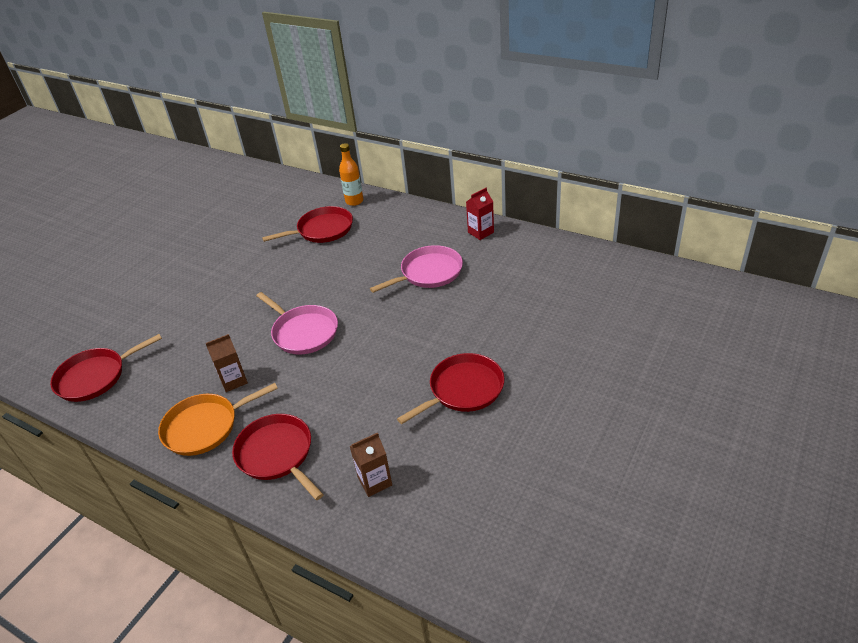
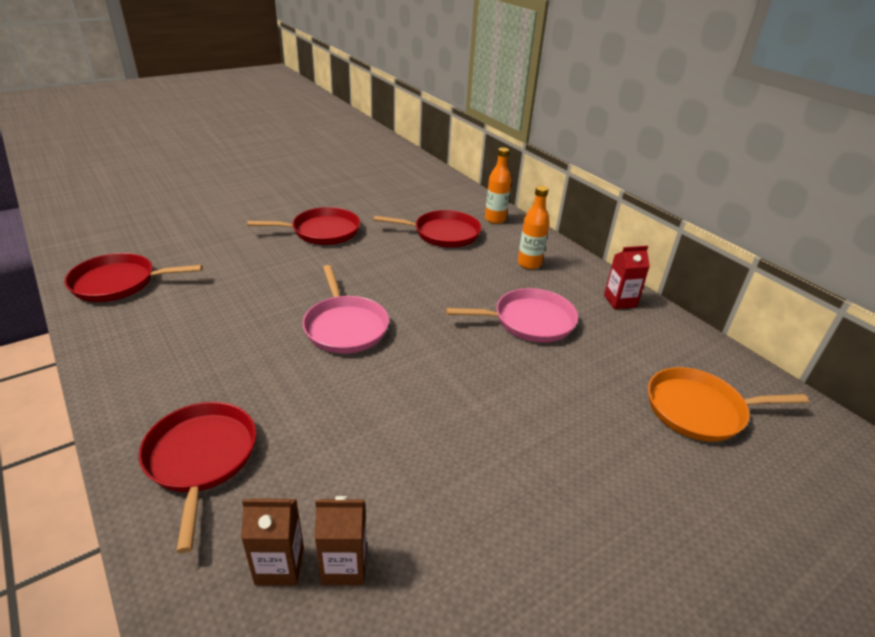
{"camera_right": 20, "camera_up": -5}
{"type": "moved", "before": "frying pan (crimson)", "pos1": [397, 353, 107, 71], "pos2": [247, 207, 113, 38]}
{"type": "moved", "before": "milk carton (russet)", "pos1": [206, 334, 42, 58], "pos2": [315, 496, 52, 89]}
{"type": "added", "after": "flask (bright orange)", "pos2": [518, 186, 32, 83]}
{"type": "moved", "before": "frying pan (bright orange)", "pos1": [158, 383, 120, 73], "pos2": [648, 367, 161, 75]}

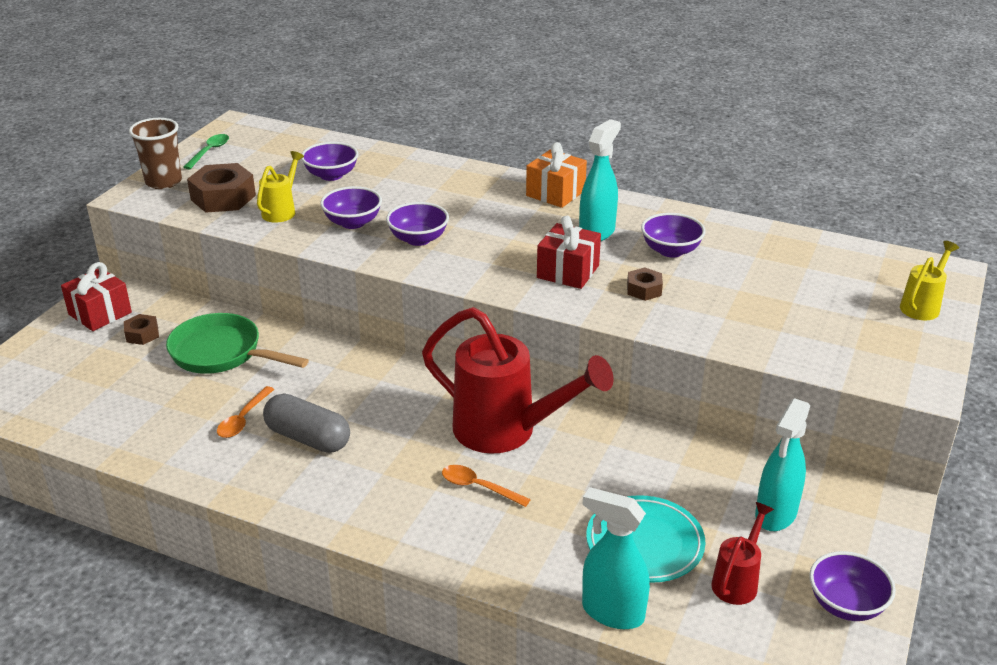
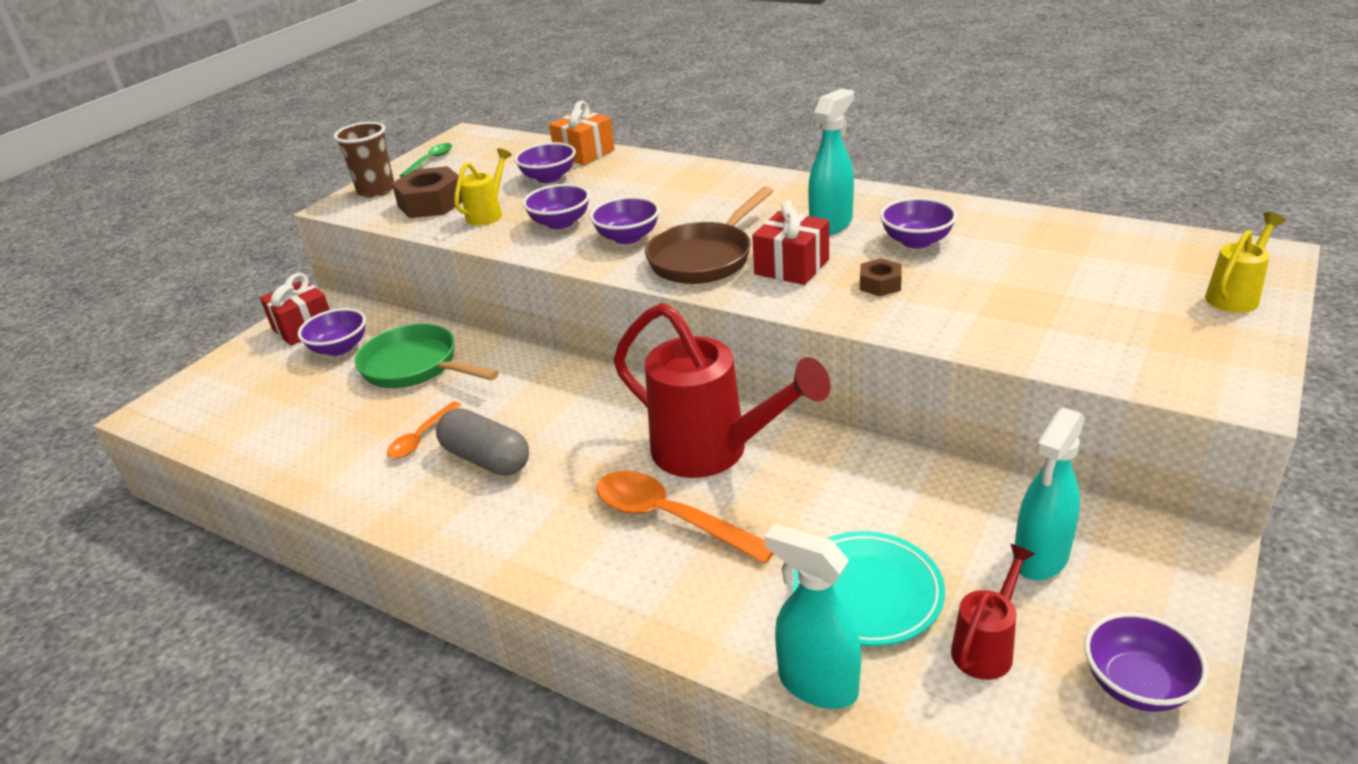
{"camera_right": 10, "camera_up": 0}
{"type": "replaced", "before": "hexagon nut (russet)", "after": "bowl (violet)", "pos1": [124, 314, 35, 31], "pos2": [298, 308, 68, 48]}
{"type": "moved", "before": "gift (bright orange)", "pos1": [526, 142, 61, 66], "pos2": [549, 101, 66, 64]}
{"type": "resized", "before": "spoon (bright orange)", "pos1": [442, 465, 89, 42], "pos2": [596, 471, 178, 93], "scale": 1.76}
{"type": "added", "after": "frying pan (russet)", "pos2": [645, 186, 128, 98]}

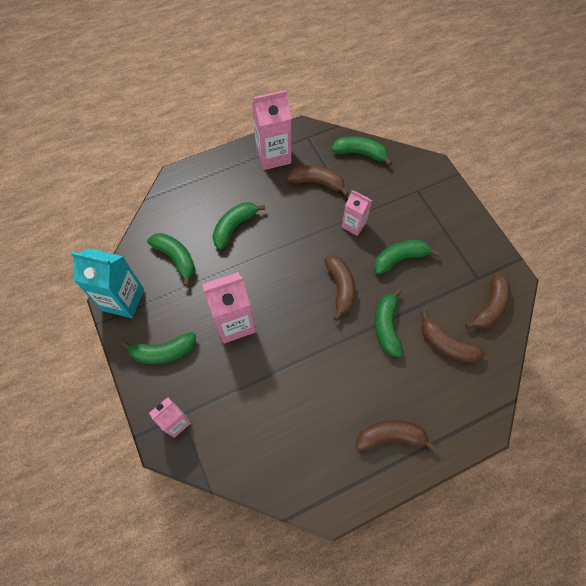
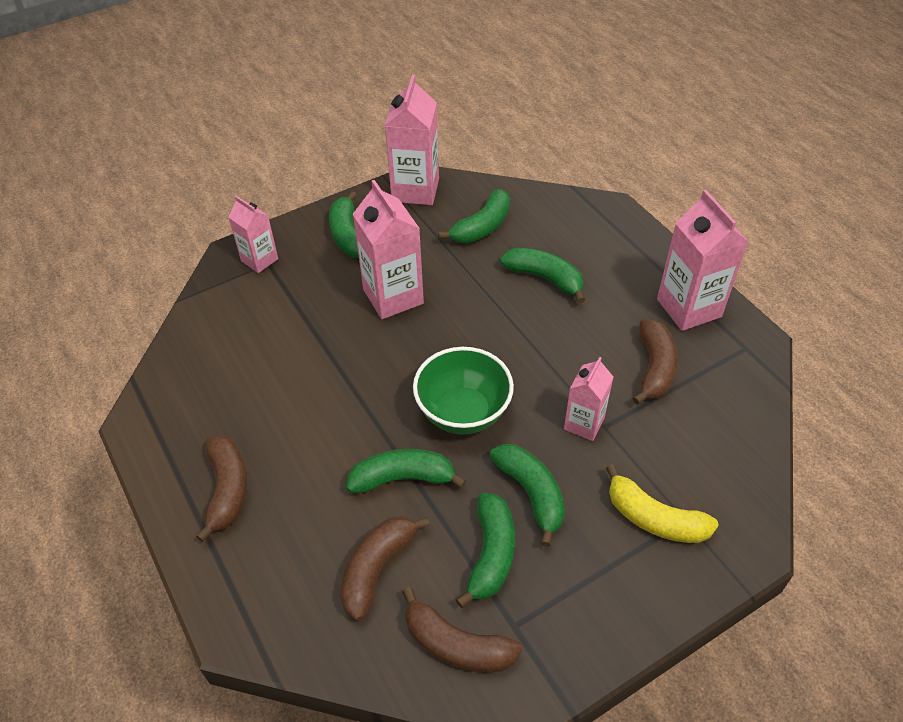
{"camera_right": 85, "camera_up": -15}
{"type": "recoloured", "before": "milk carton (teal)", "after": "milk carton (rose-pink)", "pos1": [71, 248, 73, 70], "pos2": [385, 75, 54, 130]}
{"type": "replaced", "before": "banana (russet)", "after": "bowl (green)", "pos1": [324, 256, 31, 65], "pos2": [413, 347, 101, 88]}
{"type": "moved", "before": "banana (green)", "pos1": [331, 136, 61, 30], "pos2": [456, 493, 59, 115]}
{"type": "added", "after": "banana (yellow)", "pos2": [606, 464, 113, 79]}

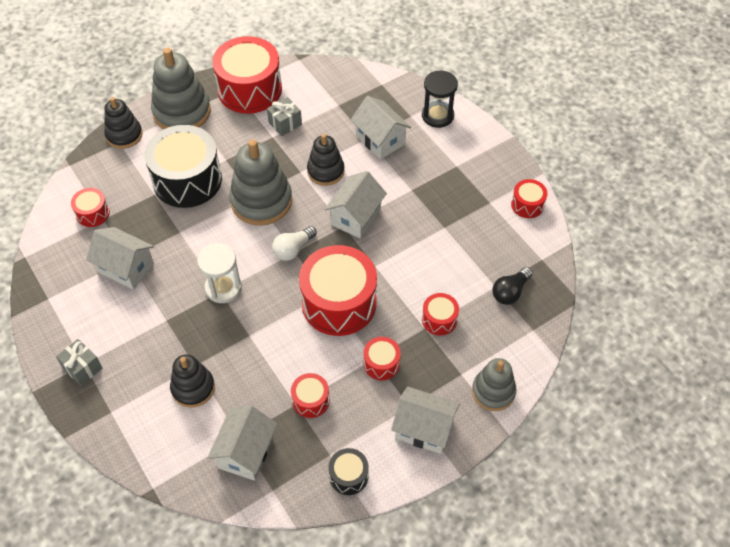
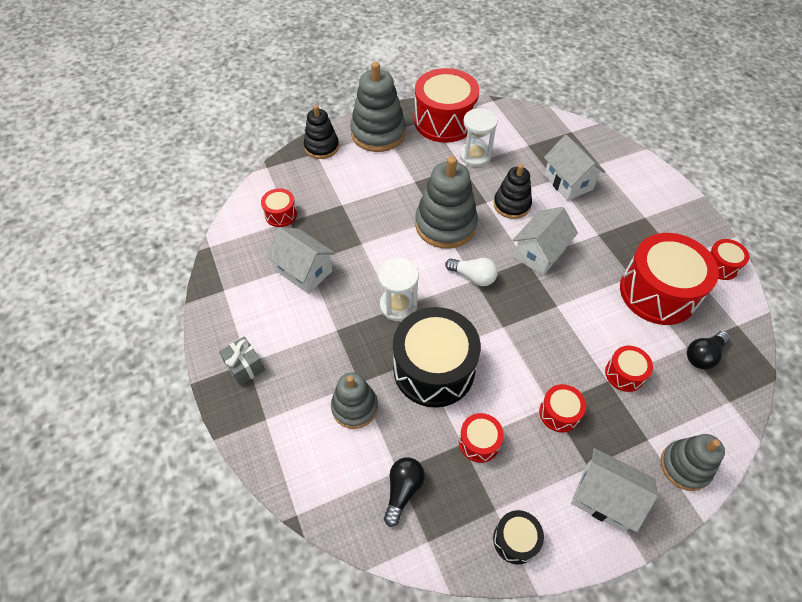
{"camera_right": 10, "camera_up": 0}
{"type": "recoloured", "before": "stacking rings (jet-black)", "after": "stacking rings (ash-grey)", "pos1": [170, 354, 45, 54], "pos2": [331, 373, 47, 56]}
{"type": "replaced", "before": "toy house (white)", "after": "lightbulb (jet-black)", "pos1": [208, 405, 69, 76], "pos2": [384, 457, 41, 70]}
{"type": "moved", "before": "toy drum (jet-black)", "pos1": [144, 125, 78, 83], "pos2": [393, 307, 88, 101]}
{"type": "turned", "before": "lightbulb (white)", "pos1": [272, 226, 45, 35], "pos2": [445, 258, 53, 28], "turn": -120}
{"type": "replaced", "before": "gift (ash-grey)", "after": "sandglass (white)", "pos1": [267, 97, 35, 39], "pos2": [460, 108, 38, 59]}
{"type": "moved", "before": "toy drum (crimson)", "pos1": [299, 245, 78, 91], "pos2": [620, 233, 99, 92]}
{"type": "removed", "before": "sandglass (jet-black)", "pos1": [422, 70, 36, 58]}

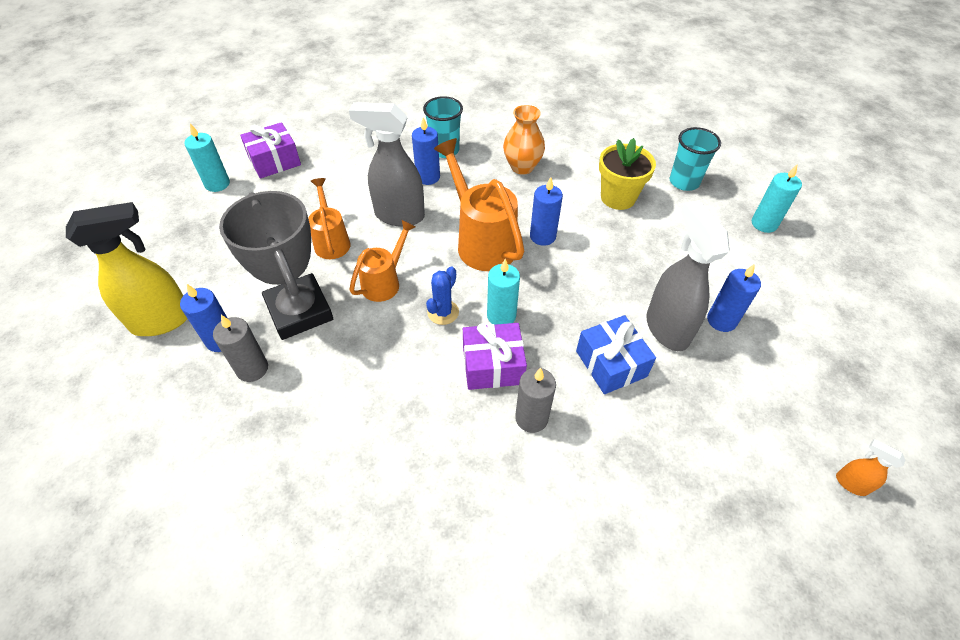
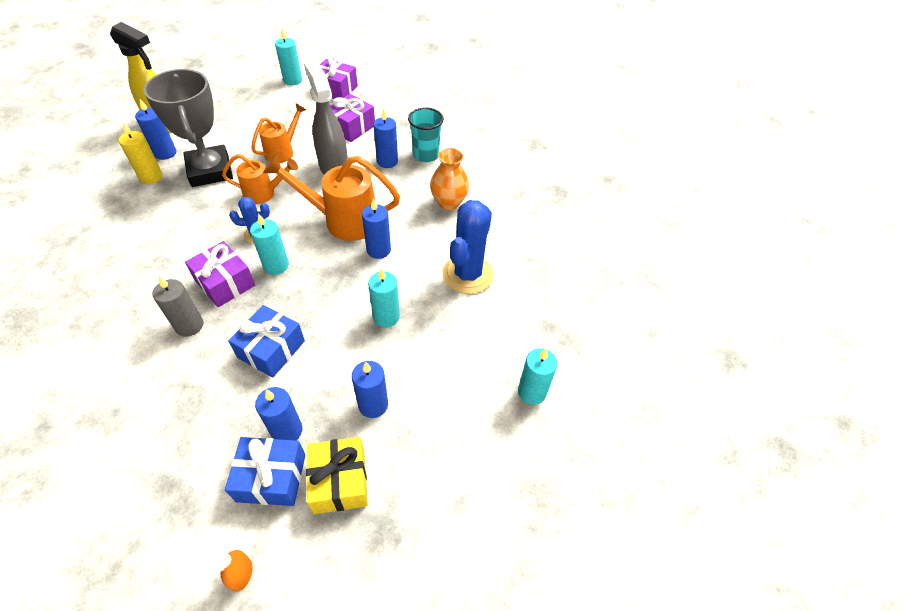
{"camera_right": 50, "camera_up": 0}
{"type": "recoloured", "before": "candle (ash-grey)", "after": "candle (yellow)", "pos1": [213, 315, 55, 67], "pos2": [119, 123, 44, 61]}
{"type": "turned", "before": "award cup (ash-grey)", "pos1": [219, 191, 114, 149], "pos2": [143, 69, 90, 118], "turn": -45}
{"type": "added", "after": "gift (royal blue)", "pos2": [225, 437, 81, 69]}
{"type": "added", "after": "candle (royal blue)", "pos2": [255, 387, 47, 53]}
{"type": "turned", "before": "sprinkling can (bright orange)", "pos1": [434, 138, 90, 133], "pos2": [263, 154, 137, 87], "turn": -105}
{"type": "added", "after": "gift (yellow)", "pos2": [306, 437, 62, 77]}
{"type": "added", "after": "gift (violet)", "pos2": [330, 94, 45, 48]}
{"type": "added", "after": "candle (teal)", "pos2": [368, 268, 32, 59]}
{"type": "replaced", "before": "flower pot (yellow)", "after": "saguaro cactus (royal blue)", "pos1": [599, 138, 57, 72], "pos2": [442, 200, 51, 94]}
{"type": "removed", "before": "sprayer (ash-grey)", "pos1": [646, 200, 84, 151]}
{"type": "removed", "before": "beaker (teal)", "pos1": [670, 127, 51, 64]}

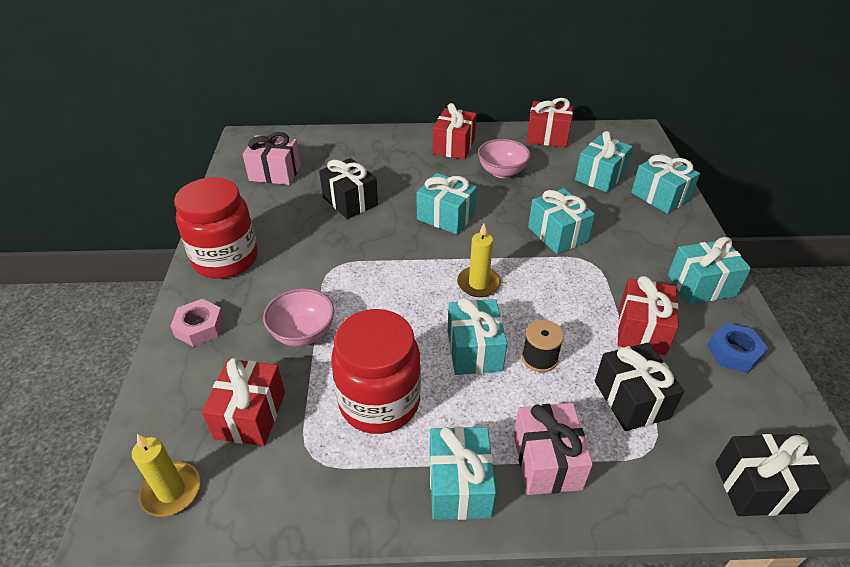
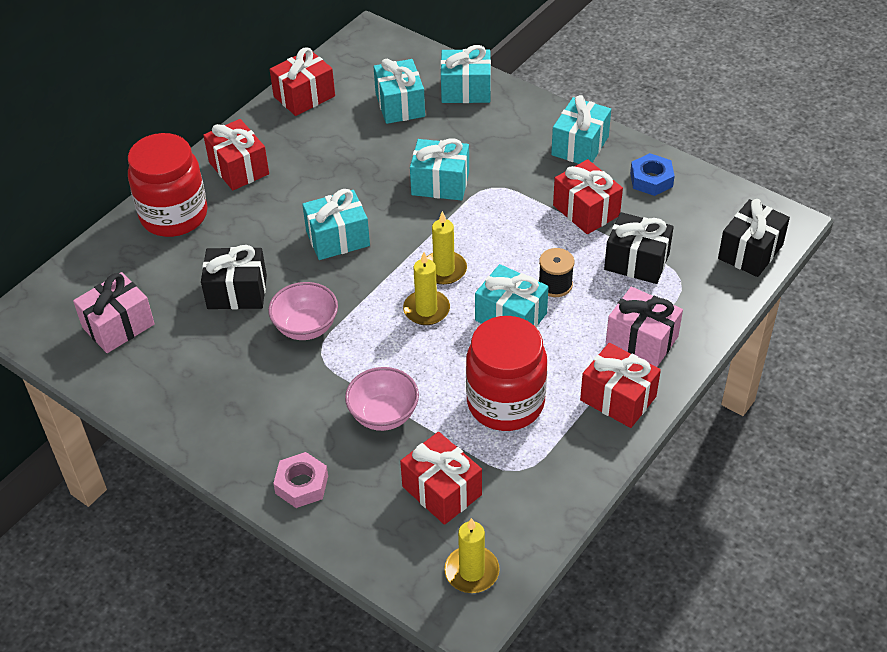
{"camera_right": -50, "camera_up": 5}
{"type": "moved", "before": "jam jar (crimson)", "pos1": [174, 177, 84, 102], "pos2": [128, 133, 80, 104]}
{"type": "moved", "before": "bowl (rose-pink)", "pos1": [478, 139, 52, 39], "pos2": [268, 282, 70, 58]}
{"type": "added", "after": "candle (yellow)", "pos2": [403, 252, 47, 73]}
{"type": "recoloured", "before": "gift (teal)", "after": "gift (crimson)", "pos1": [430, 426, 66, 94], "pos2": [580, 343, 81, 85]}

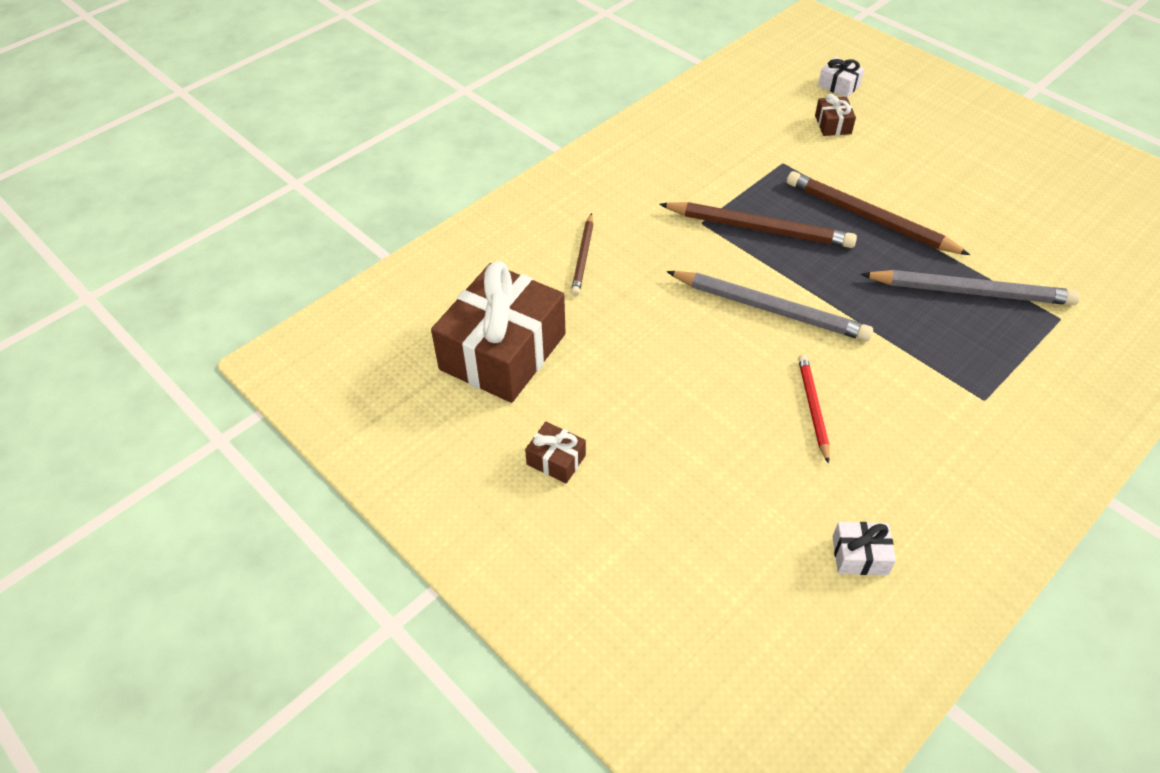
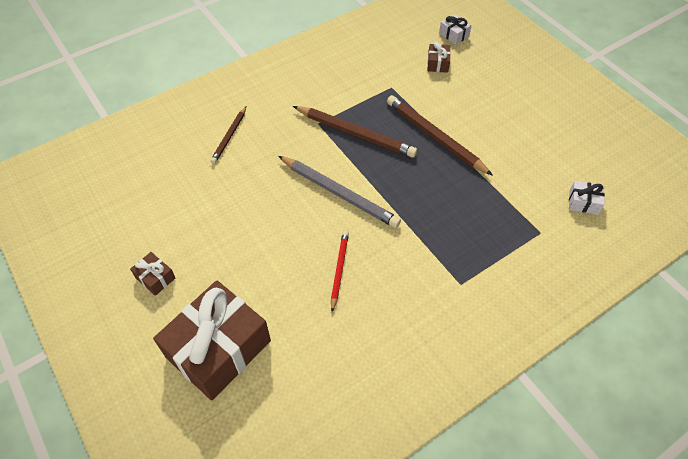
{"camera_right": 10, "camera_up": 5}
{"type": "moved", "before": "gift (russet)", "pos1": [431, 261, 134, 142], "pos2": [153, 280, 118, 120]}
{"type": "moved", "before": "gift (white)", "pos1": [832, 522, 64, 53], "pos2": [569, 181, 36, 34]}
{"type": "removed", "before": "lead pencil (ash-grey)", "pos1": [860, 270, 220, 35]}

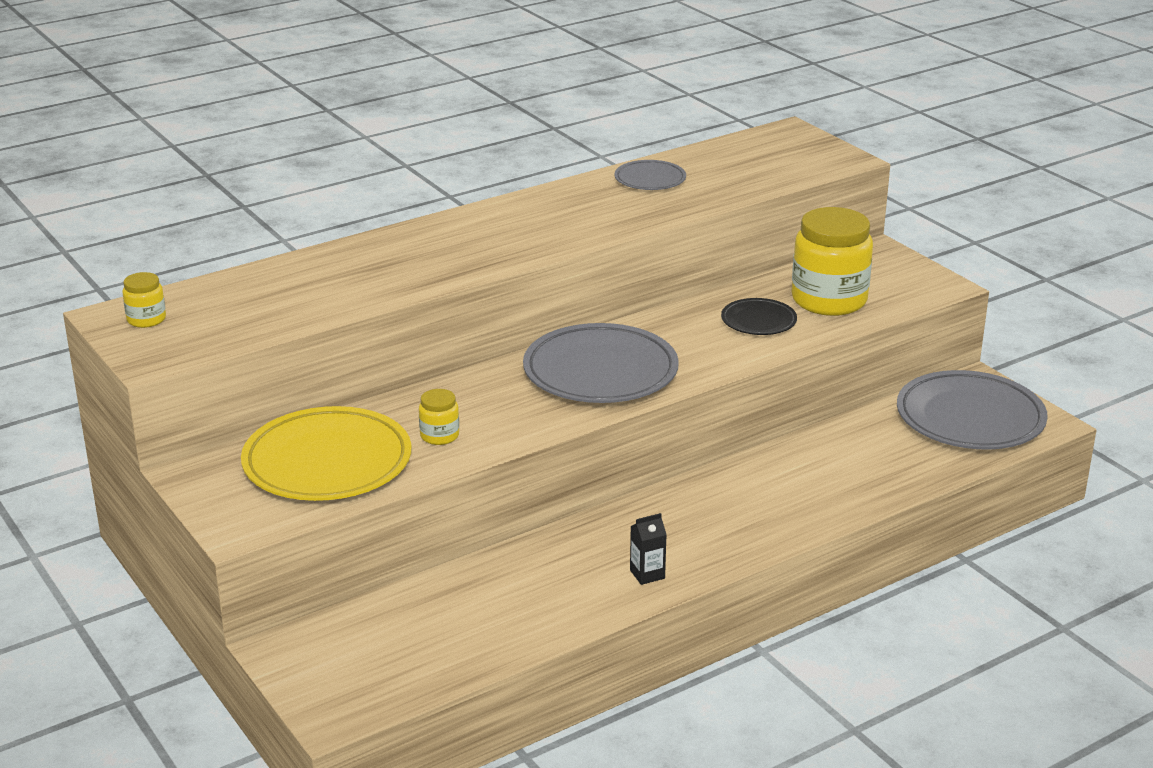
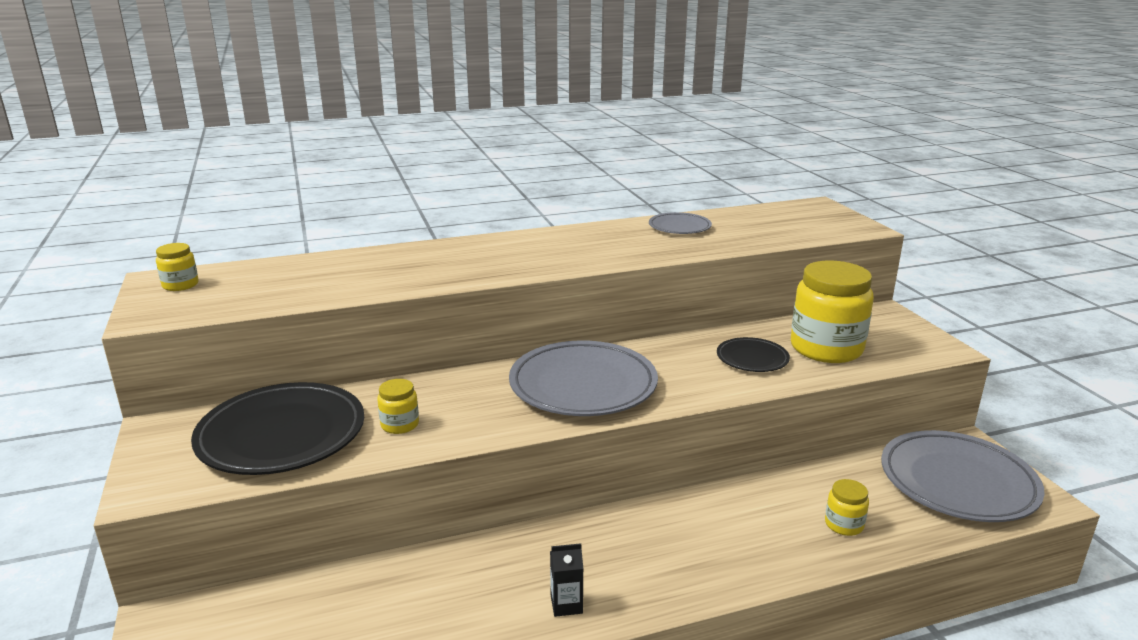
{"camera_right": 15, "camera_up": -5}
{"type": "recoloured", "before": "plate (yellow)", "after": "plate (jet-black)", "pos1": [241, 406, 170, 95], "pos2": [191, 382, 173, 93]}
{"type": "added", "after": "jam jar (yellow)", "pos2": [825, 479, 44, 57]}

